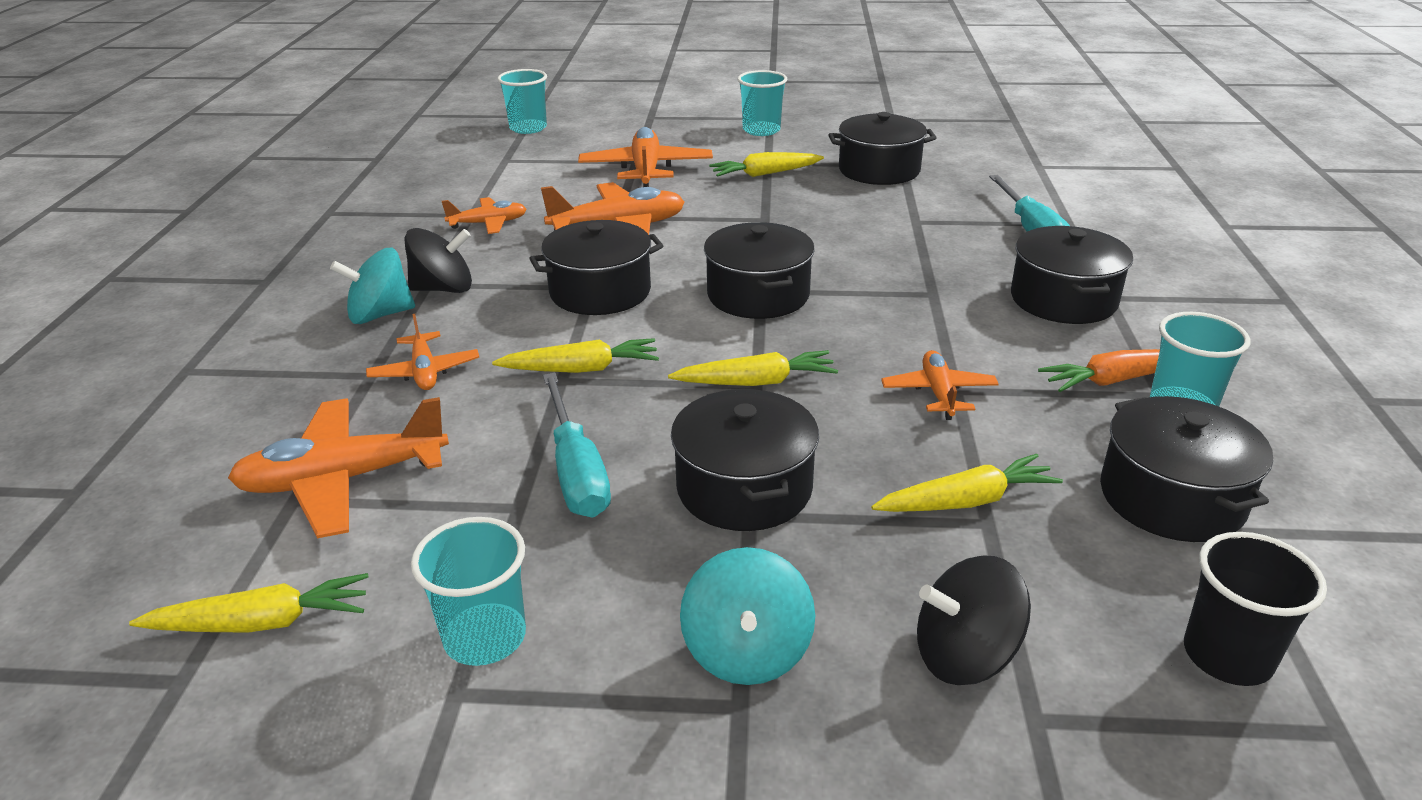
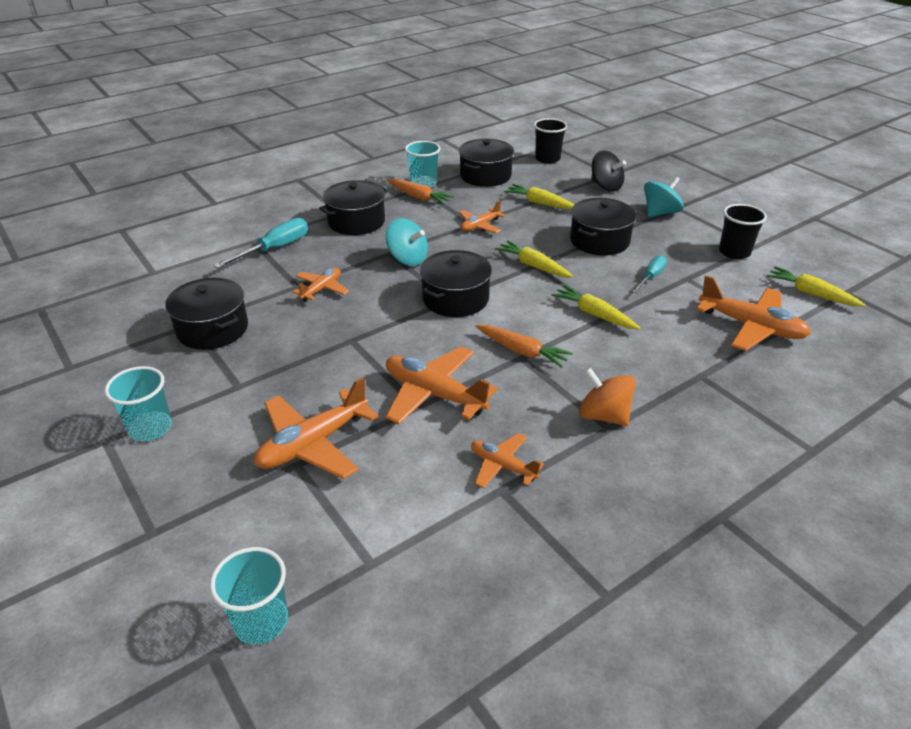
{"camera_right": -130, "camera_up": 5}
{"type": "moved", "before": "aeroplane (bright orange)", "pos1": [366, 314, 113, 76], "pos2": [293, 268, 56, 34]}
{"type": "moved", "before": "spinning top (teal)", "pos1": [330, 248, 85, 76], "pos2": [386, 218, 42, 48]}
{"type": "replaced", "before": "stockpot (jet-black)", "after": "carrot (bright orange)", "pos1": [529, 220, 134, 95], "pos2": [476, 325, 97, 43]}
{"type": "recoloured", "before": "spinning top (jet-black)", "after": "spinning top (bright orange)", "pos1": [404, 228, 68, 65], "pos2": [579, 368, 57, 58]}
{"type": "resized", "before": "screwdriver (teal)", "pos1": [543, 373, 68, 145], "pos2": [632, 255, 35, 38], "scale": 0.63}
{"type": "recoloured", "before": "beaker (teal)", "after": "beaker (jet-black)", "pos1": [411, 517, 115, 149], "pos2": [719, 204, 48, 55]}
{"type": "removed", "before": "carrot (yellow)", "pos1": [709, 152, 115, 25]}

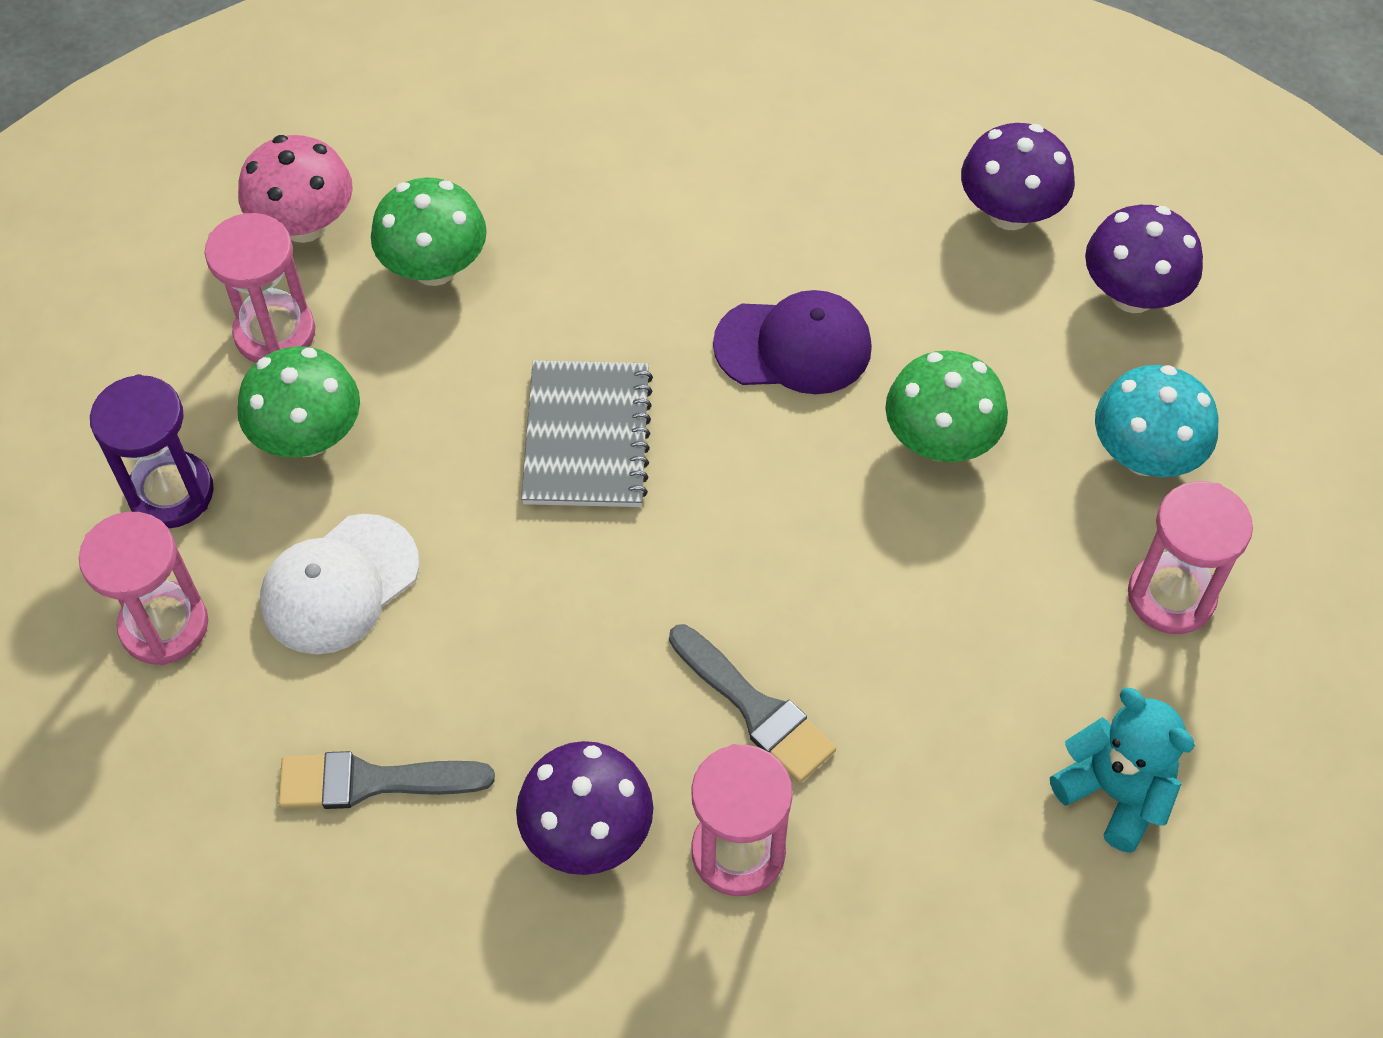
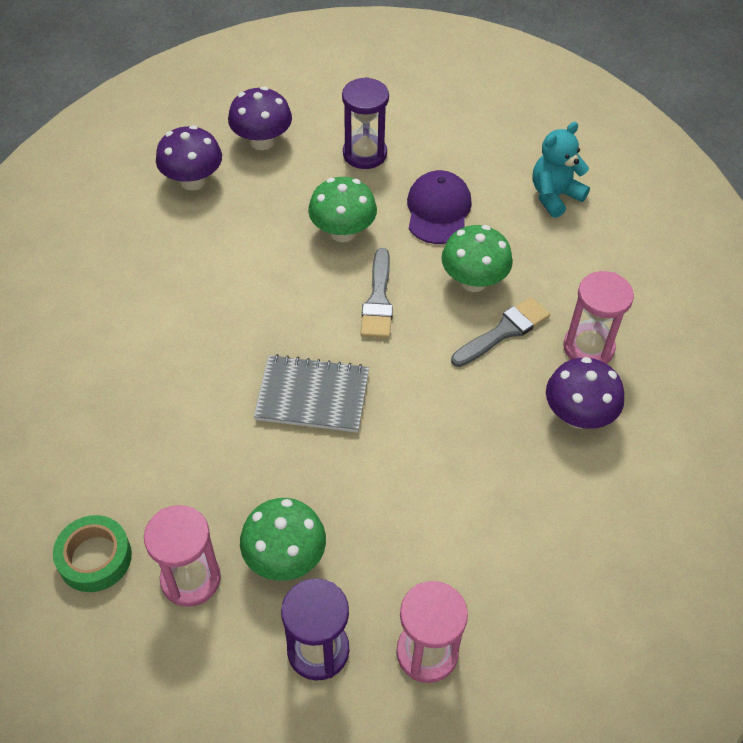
{"camera_right": -85, "camera_up": -5}
{"type": "replaced", "before": "toadstool (rose-pink)", "after": "roll of tape (green)", "pos1": [238, 135, 115, 108], "pos2": [53, 515, 79, 77]}
{"type": "replaced", "before": "toadstool (teal)", "after": "sandglass (violet)", "pos1": [1095, 365, 123, 112], "pos2": [342, 77, 47, 92]}
{"type": "moved", "before": "paint brush (ash-grey)", "pos1": [278, 751, 217, 58], "pos2": [361, 248, 32, 90]}
{"type": "moved", "before": "cap (violet)", "pos1": [713, 290, 159, 104], "pos2": [407, 170, 65, 74]}
{"type": "moved", "before": "toadstool (green)", "pos1": [371, 178, 116, 108], "pos2": [441, 225, 72, 67]}
{"type": "removed", "before": "cap (white)", "pos1": [260, 514, 159, 140]}
{"type": "removed", "before": "sandglass (rose-pink)", "pos1": [1128, 481, 125, 153]}

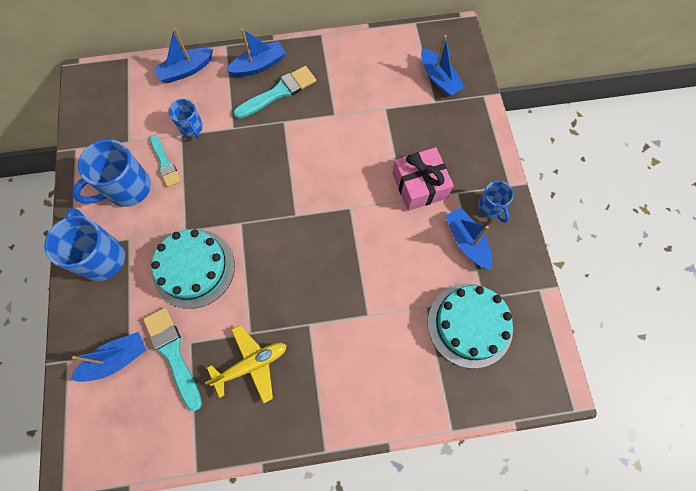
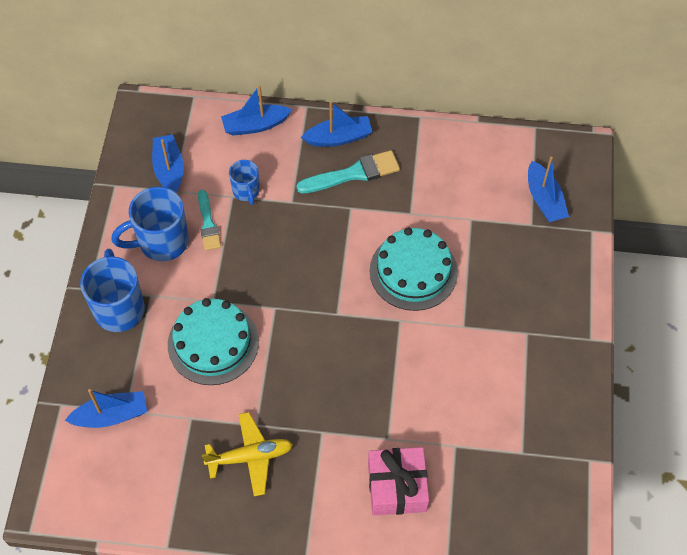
{"camera_right": 15, "camera_up": -10}
{"type": "moved", "before": "boat (royal blue)", "pos1": [445, 208, 48, 62], "pos2": [152, 134, 32, 59]}
{"type": "moved", "before": "gift (rose-pink)", "pos1": [392, 147, 62, 64], "pos2": [368, 447, 61, 69]}
{"type": "moved", "before": "gateau (teal)", "pos1": [428, 283, 85, 85], "pos2": [370, 227, 88, 84]}
{"type": "removed", "before": "paint brush (teal)", "pos1": [143, 307, 59, 104]}
{"type": "removed", "before": "coffee mug (royal blue)", "pos1": [478, 181, 36, 42]}

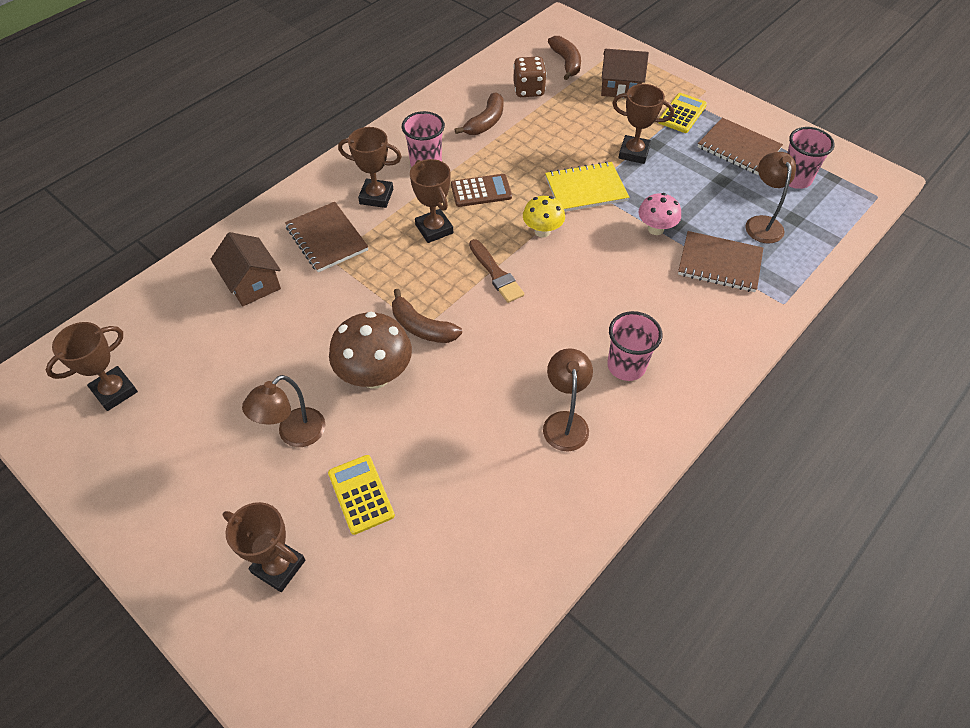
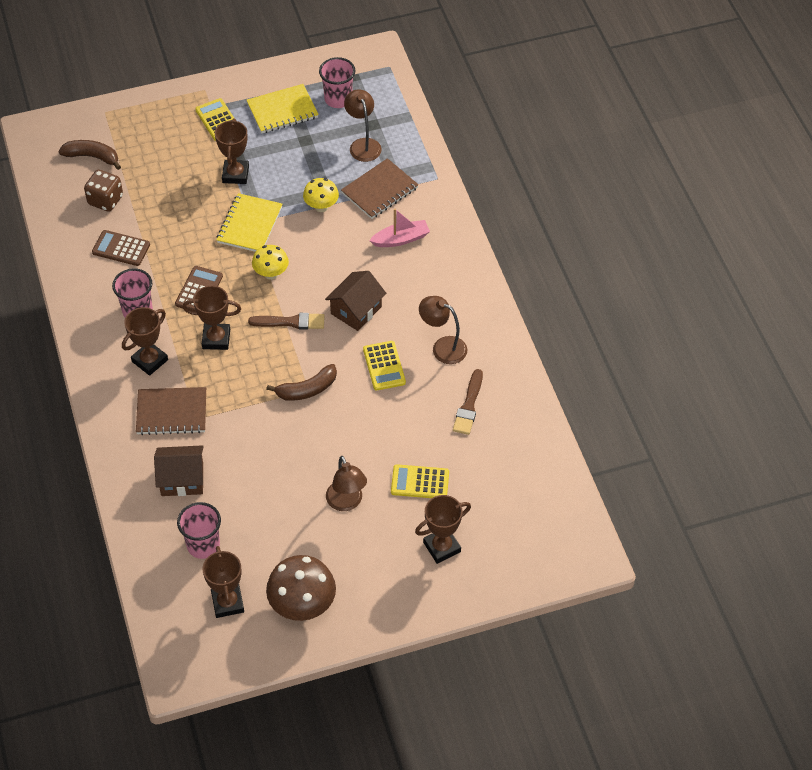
{"camera_right": -60, "camera_up": 0}
{"type": "replaced", "before": "banana (russet)", "after": "adding machine (russet)", "pos1": [455, 92, 48, 43], "pos2": [92, 230, 58, 36]}
{"type": "moved", "before": "beaker (rose-pink)", "pos1": [607, 311, 55, 70], "pos2": [177, 502, 44, 57]}
{"type": "turned", "before": "award cup (russet)", "pos1": [612, 84, 62, 80], "pos2": [215, 118, 34, 66], "turn": -45}
{"type": "recoloured", "before": "exercise book (russet)", "after": "exercise book (yellow)", "pos1": [698, 118, 85, 57], "pos2": [247, 84, 72, 49]}
{"type": "moved", "before": "toadstool (russet)", "pos1": [329, 312, 83, 77], "pos2": [266, 555, 70, 66]}
{"type": "recoloured", "before": "toadstool (rose-pink)", "after": "toadstool (yellow)", "pos1": [639, 193, 42, 42], "pos2": [303, 178, 36, 34]}
{"type": "moved", "before": "toy house (russet)", "pos1": [601, 49, 48, 49], "pos2": [325, 271, 61, 60]}
{"type": "turned", "before": "desk lamp (russet)", "pos1": [745, 152, 51, 91], "pos2": [344, 89, 38, 73], "turn": 45}
{"type": "added", "after": "adding machine (yellow)", "pos2": [363, 341, 43, 50]}
{"type": "added", "after": "boat (rose-pink)", "pos2": [369, 208, 61, 39]}
{"type": "added", "after": "paint brush (russet)", "pos2": [453, 369, 30, 66]}

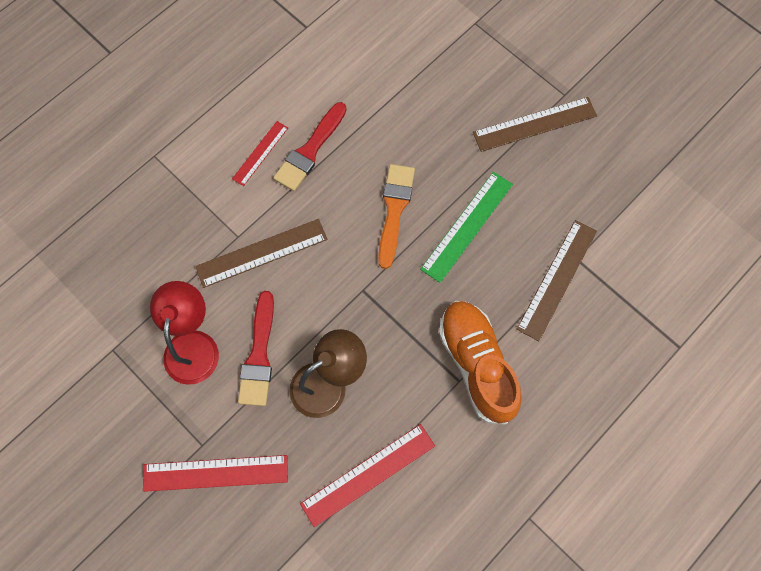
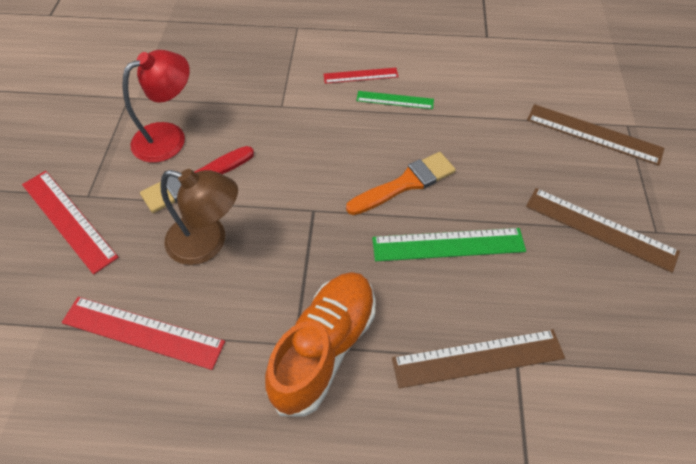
{"camera_right": 50, "camera_up": -15}
{"type": "replaced", "before": "paint brush (crimson)", "after": "measuring stick (green)", "pos1": [273, 102, 74, 89], "pos2": [356, 91, 78, 18]}
{"type": "moved", "before": "measuring stick (russet)", "pos1": [195, 219, 132, 69], "pos2": [527, 104, 137, 62]}

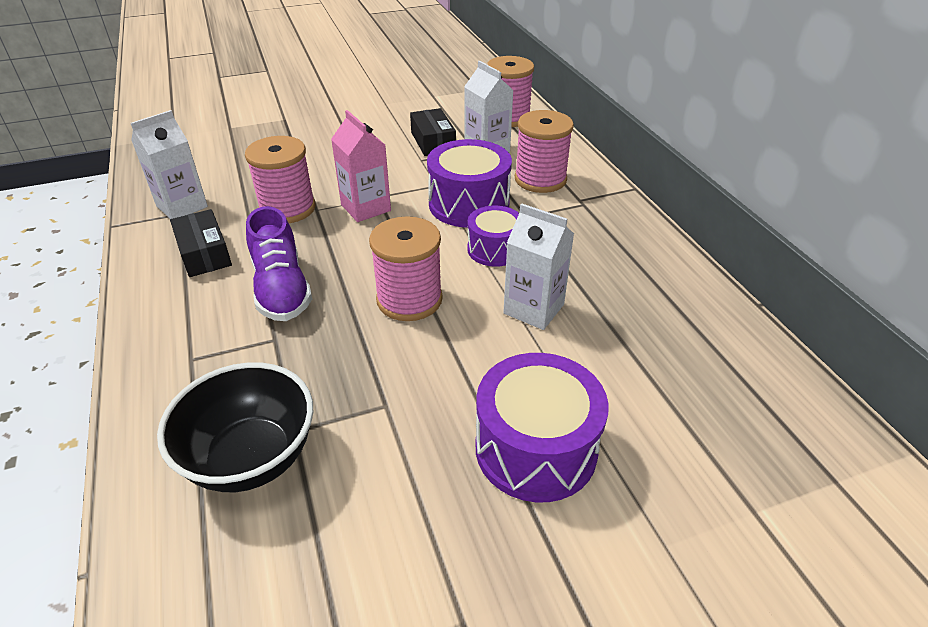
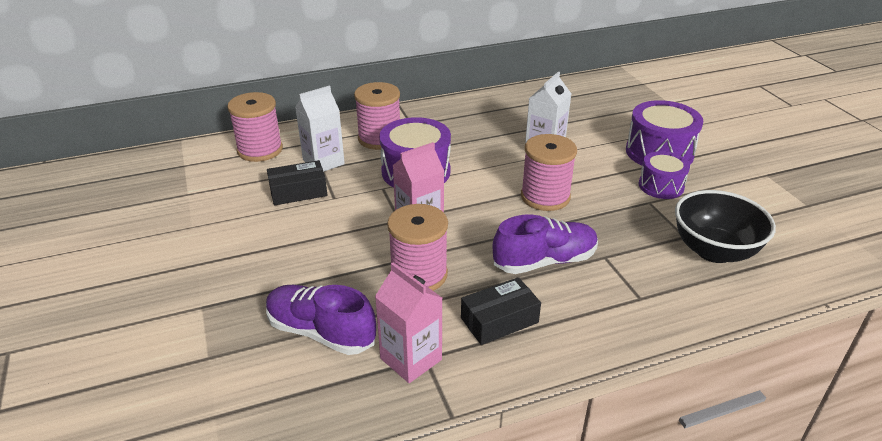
{"camera_right": -90, "camera_up": -5}
{"type": "added", "after": "shoe (violet)", "pos2": [266, 285, 110, 70]}
{"type": "recoloured", "before": "milk carton (white)", "after": "milk carton (rose-pink)", "pos1": [131, 110, 77, 109], "pos2": [375, 263, 67, 120]}
{"type": "moved", "before": "toy drum (violet)", "pos1": [467, 206, 52, 61], "pos2": [639, 151, 51, 48]}

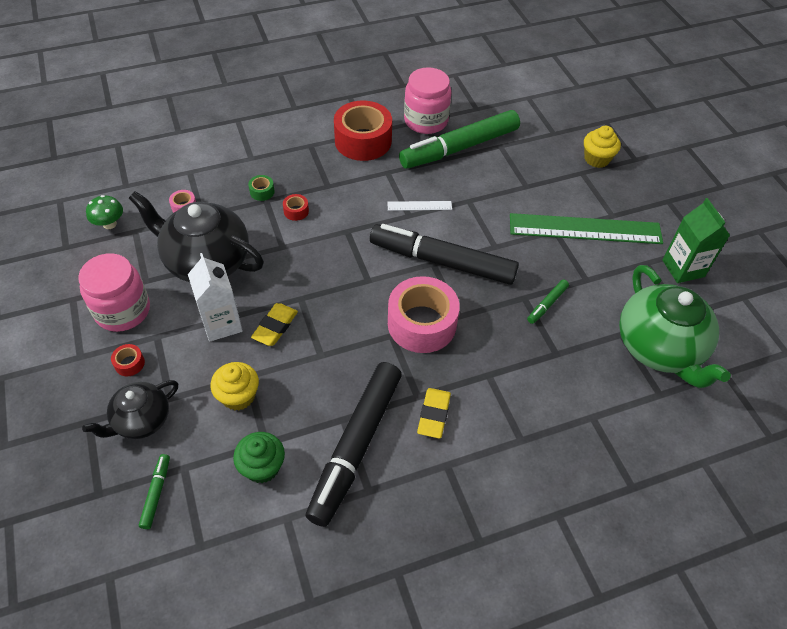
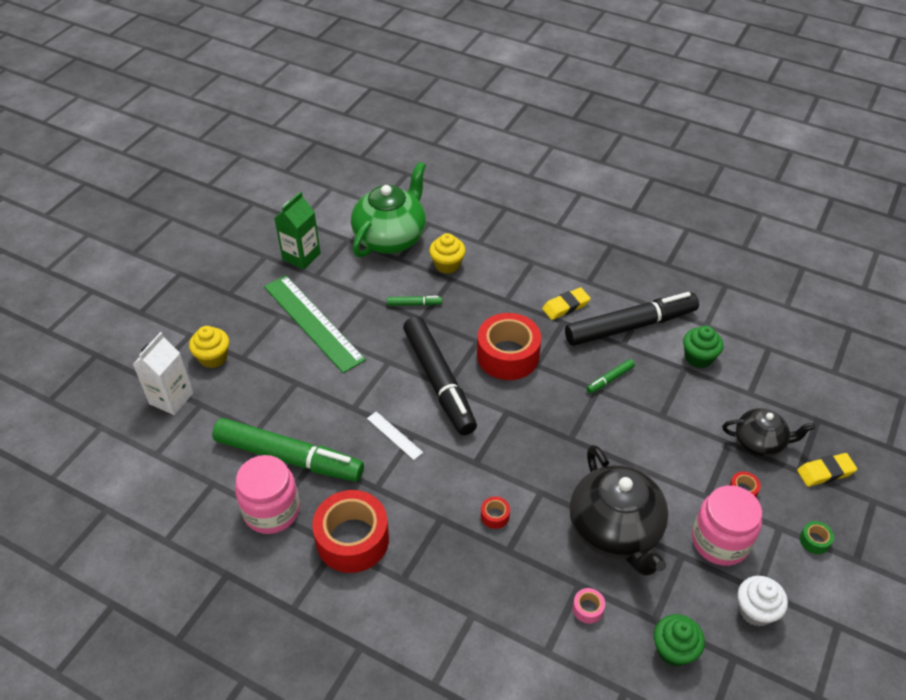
{"camera_right": -130, "camera_up": -5}
{"type": "moved", "before": "milk carton (white)", "pos1": [188, 253, 55, 88], "pos2": [133, 332, 60, 83]}
{"type": "moved", "before": "fairy cake (yellow)", "pos1": [211, 362, 48, 49], "pos2": [429, 233, 37, 41]}
{"type": "recoloured", "before": "roll of tape (rose-pink)", "after": "roll of tape (crimson)", "pos1": [388, 276, 72, 77], "pos2": [477, 313, 64, 67]}
{"type": "moved", "before": "marker (green)", "pos1": [139, 454, 31, 75], "pos2": [586, 359, 49, 35]}
{"type": "replaced", "before": "toadstool (green)", "after": "fairy cake (green)", "pos1": [86, 195, 37, 34], "pos2": [654, 614, 51, 53]}
{"type": "added", "after": "fairy cake (white)", "pos2": [738, 576, 50, 51]}
{"type": "moved", "before": "gum eraser (yellow)", "pos1": [251, 303, 47, 43], "pos2": [797, 453, 60, 34]}
{"type": "moved", "before": "roll of tape (green)", "pos1": [248, 175, 26, 26], "pos2": [800, 521, 34, 33]}

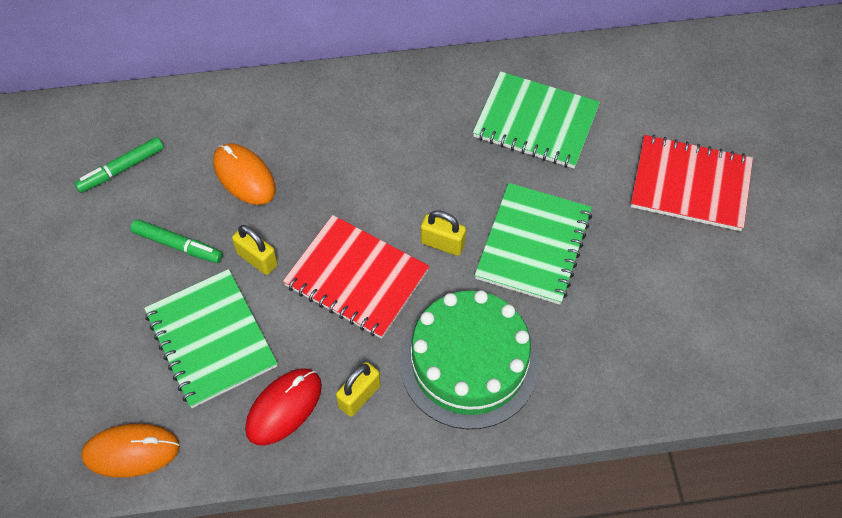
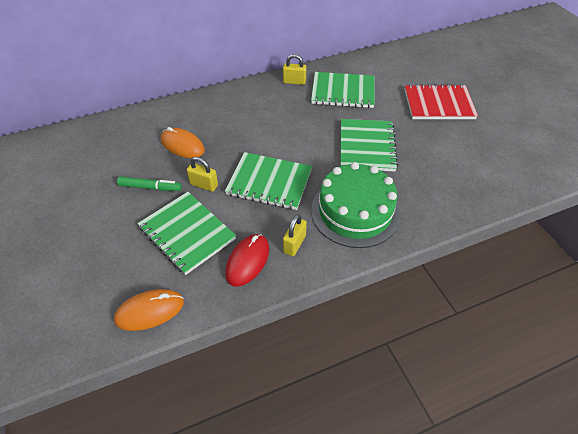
{"camera_right": -15, "camera_up": -10}
{"type": "recoloured", "before": "exercise book (crimson)", "after": "exercise book (green)", "pos1": [283, 215, 146, 124], "pos2": [225, 152, 87, 58]}
{"type": "moved", "before": "small lock (yellow)", "pos1": [421, 210, 45, 46], "pos2": [283, 54, 24, 31]}
{"type": "removed", "before": "marker (green)", "pos1": [74, 137, 90, 56]}

